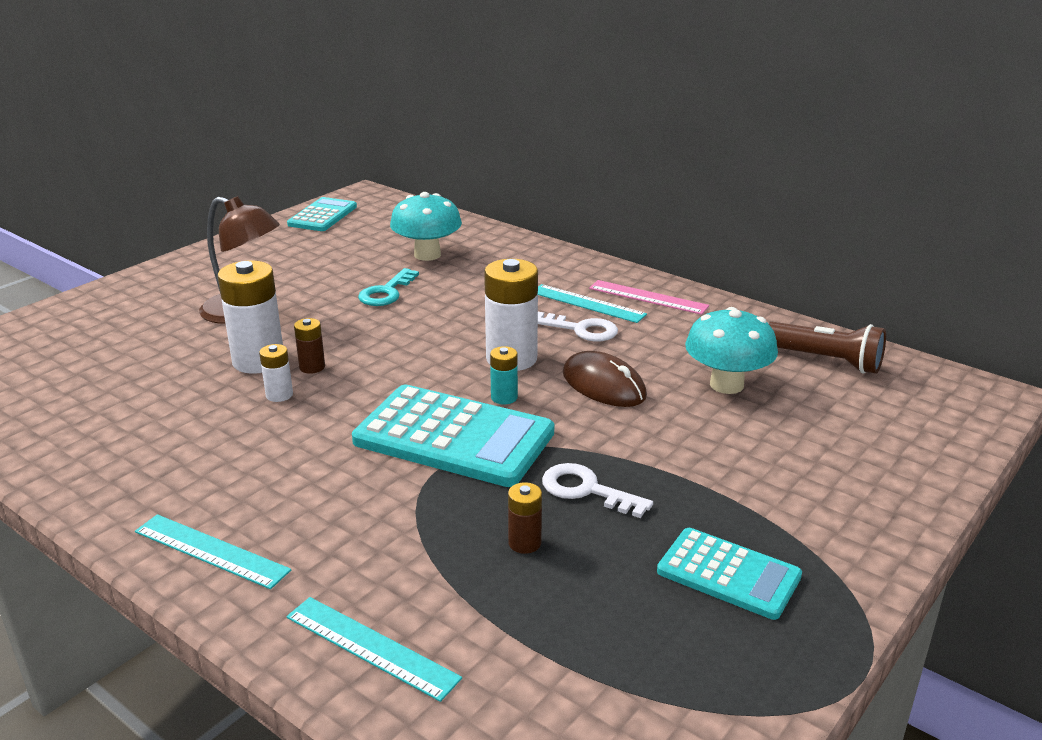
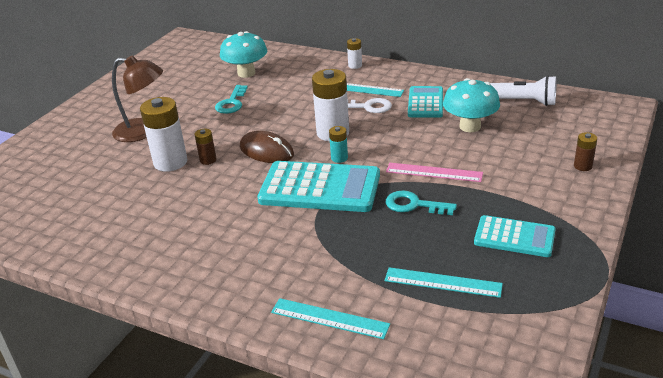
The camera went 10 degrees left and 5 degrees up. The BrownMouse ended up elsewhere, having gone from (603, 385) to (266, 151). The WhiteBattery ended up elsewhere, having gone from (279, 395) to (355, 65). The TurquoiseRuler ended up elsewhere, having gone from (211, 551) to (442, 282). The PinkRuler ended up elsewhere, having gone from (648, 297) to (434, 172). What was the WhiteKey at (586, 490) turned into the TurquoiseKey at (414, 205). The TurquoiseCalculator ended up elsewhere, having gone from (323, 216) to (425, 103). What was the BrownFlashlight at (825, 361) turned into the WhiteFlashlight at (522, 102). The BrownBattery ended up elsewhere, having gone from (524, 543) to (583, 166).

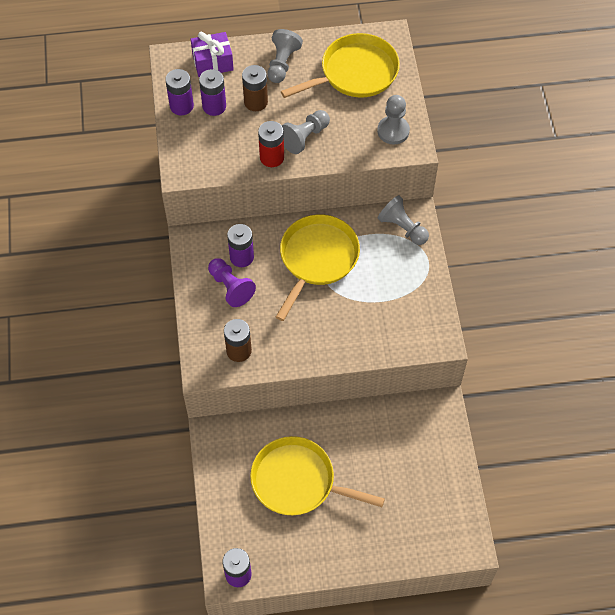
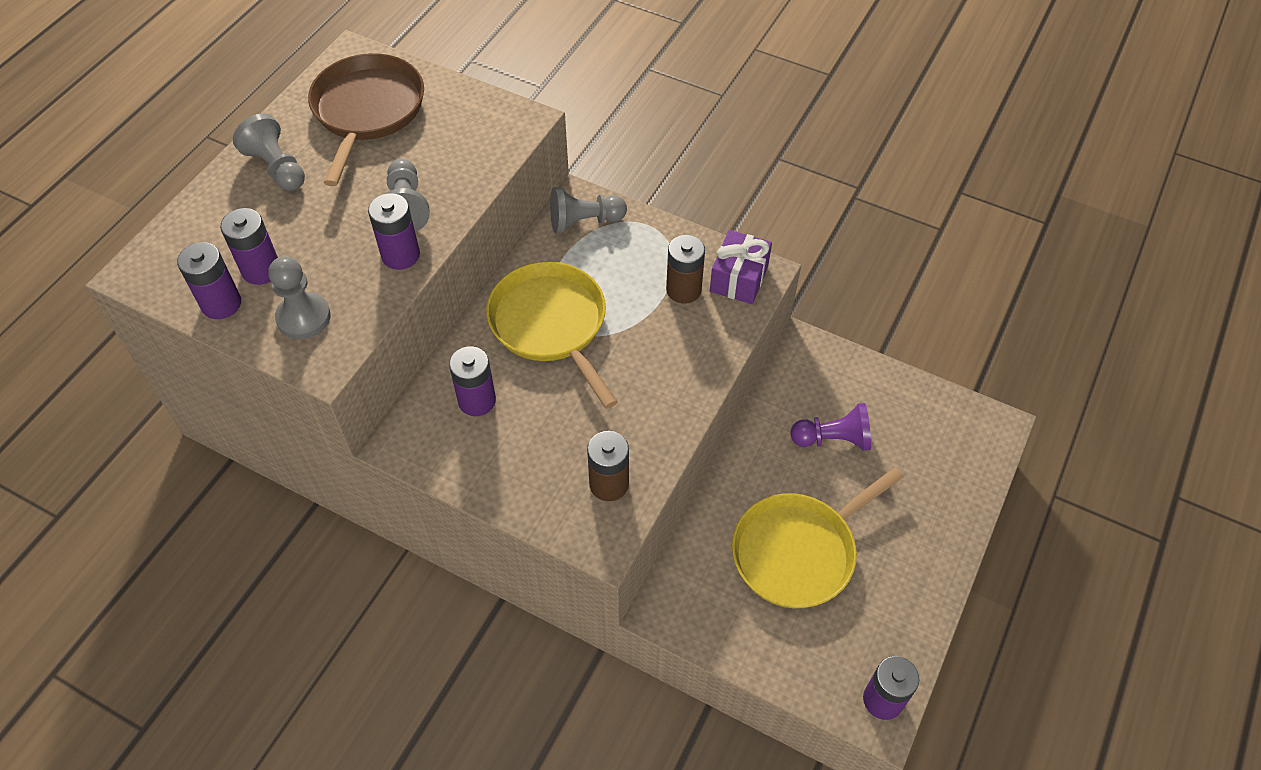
The camera went 55 degrees left and 5 degrees down. The GreyPawn ended up elsewhere, having gone from (393, 131) to (303, 317). What was the YellowPan at (355, 73) turned into the BrownPan at (367, 111). What was the RedBattery at (272, 157) turned into the PurpleBattery at (400, 255). The BrownBattery ended up elsewhere, having gone from (255, 102) to (683, 290). The PurpleGift ended up elsewhere, having gone from (213, 62) to (739, 278). The PurplePawn ended up elsewhere, having gone from (230, 287) to (833, 439).

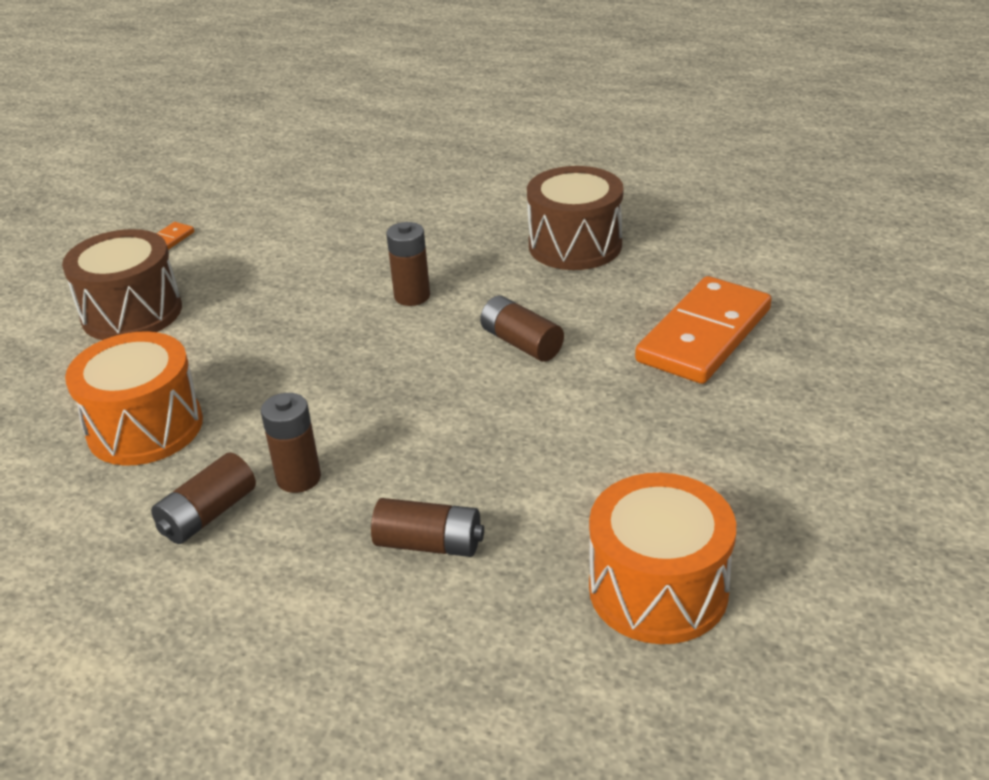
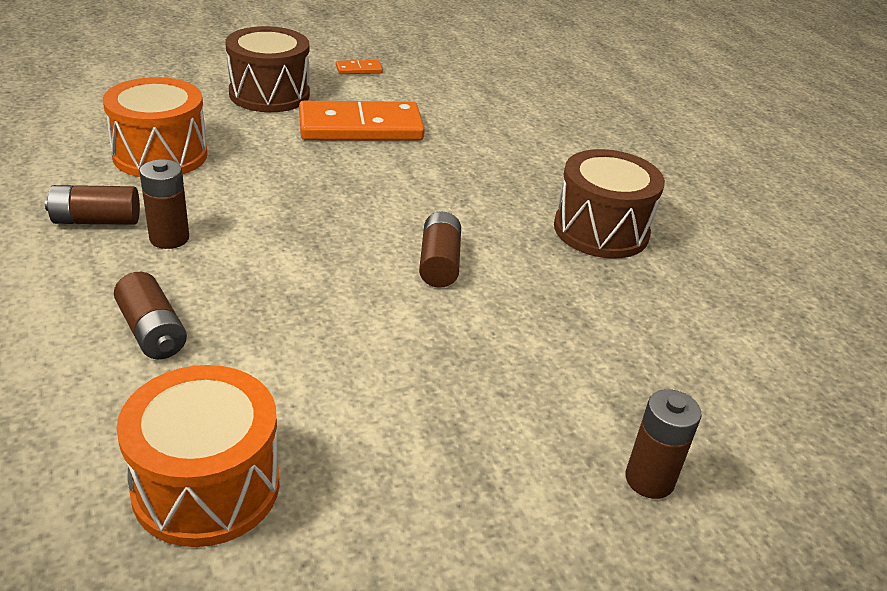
The camera went 40 degrees right and 0 degrees up. The OrangeDomino ended up elsewhere, having gone from (703, 335) to (360, 127). The BrownBattery ended up elsewhere, having gone from (412, 296) to (649, 480).

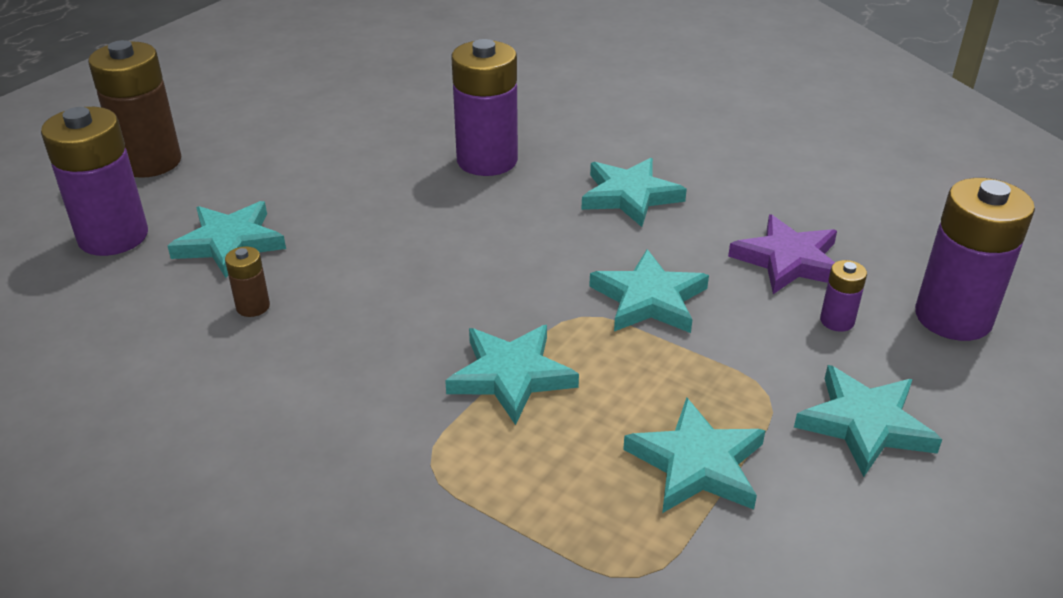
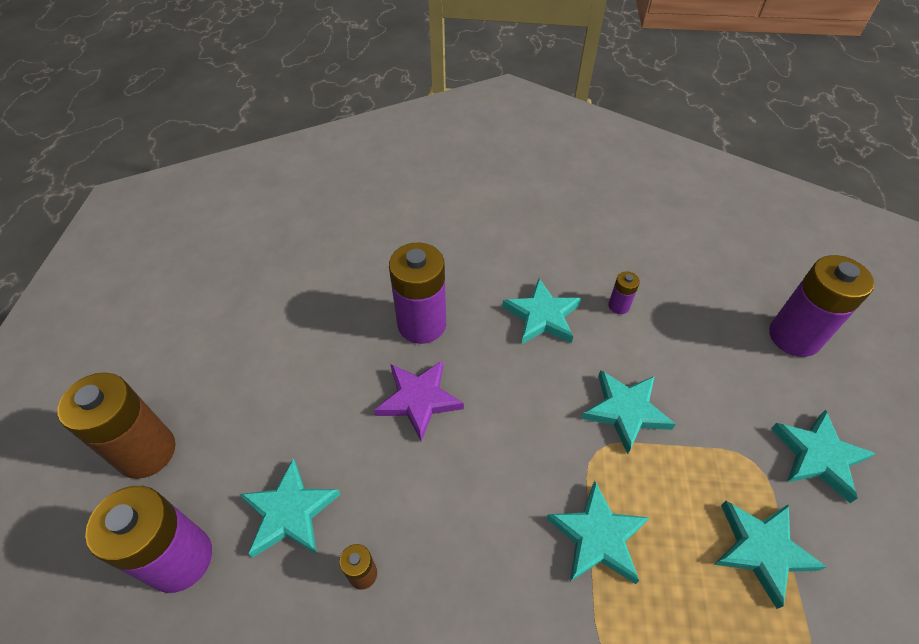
The camera went 30 degrees left and 15 degrees up. The PurpleStar ended up elsewhere, having gone from (788, 260) to (419, 399). The PurpleBattery ended up elsewhere, having gone from (837, 321) to (618, 306).

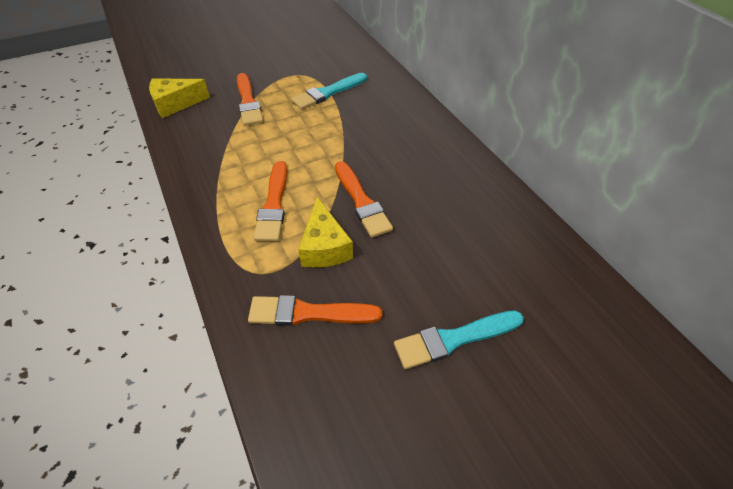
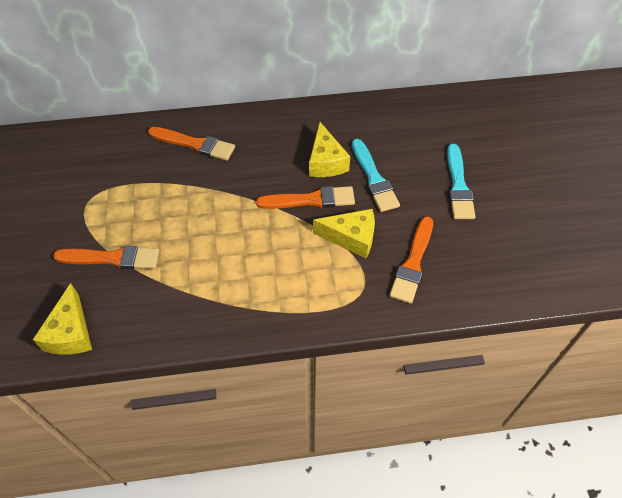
The camera went 70 degrees left and 5 degrees up. The OrangeBrush ended up elsewhere, having gone from (273, 205) to (194, 144). The second view gained the YellowCheese at (326, 162). The TurquoiseBrush ended up elsewhere, having gone from (328, 93) to (373, 178).

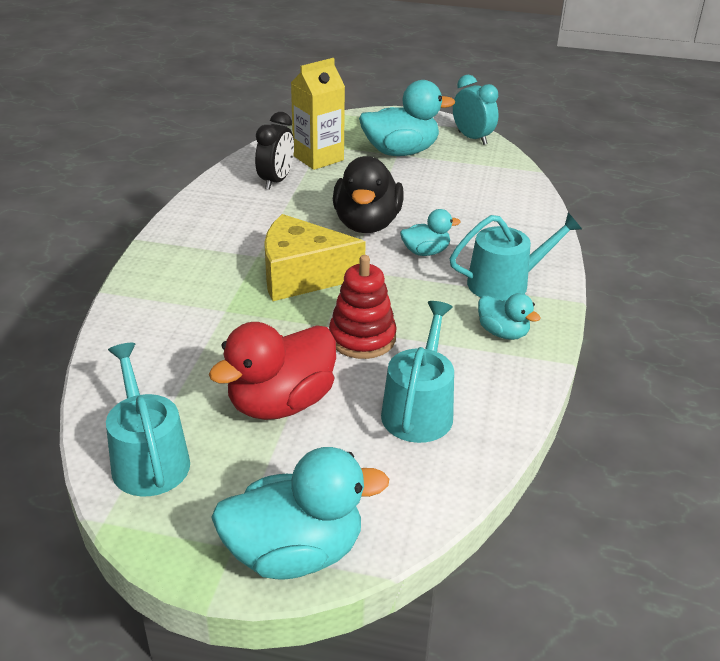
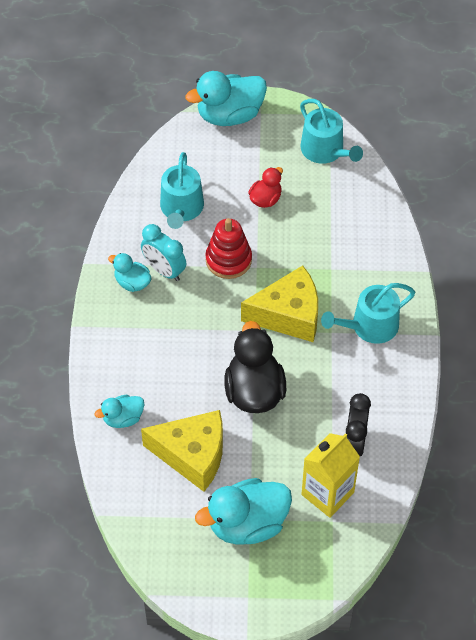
The camera went 170 degrees right and 20 degrees up. The TurquoiseDuck ended up elsewhere, having gone from (425, 252) to (123, 418). The TurquoiseClock ended up elsewhere, having gone from (472, 138) to (164, 270). The second view gained the YellowCheese at (192, 455). The size of the RedDuck at (281, 403) changed by a factor of 0.54. The TurquoiseWateringCan ended up elsewhere, having gone from (505, 283) to (369, 326).

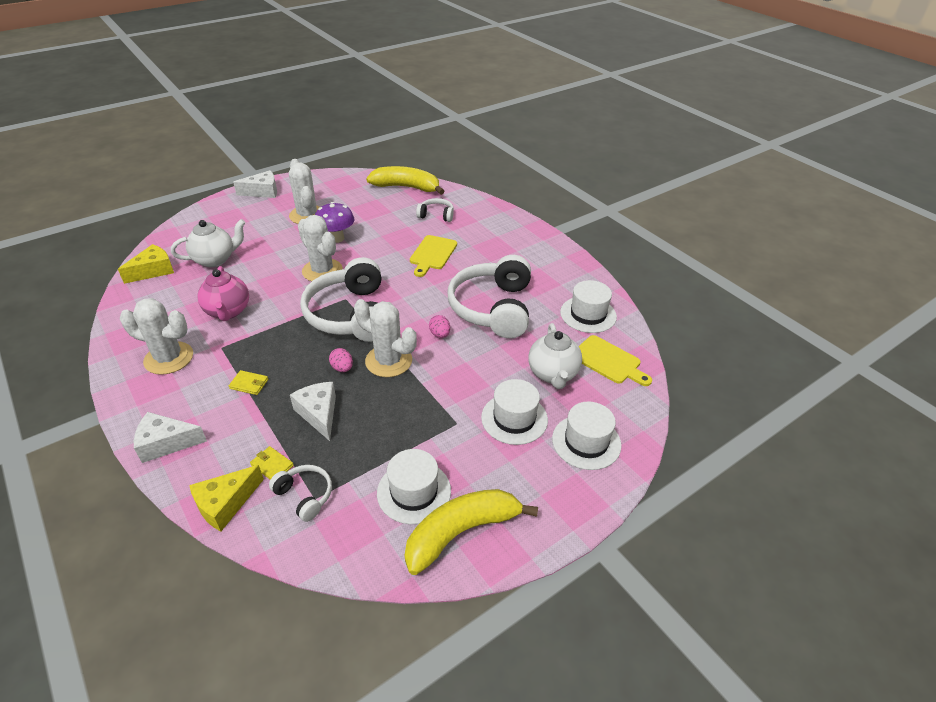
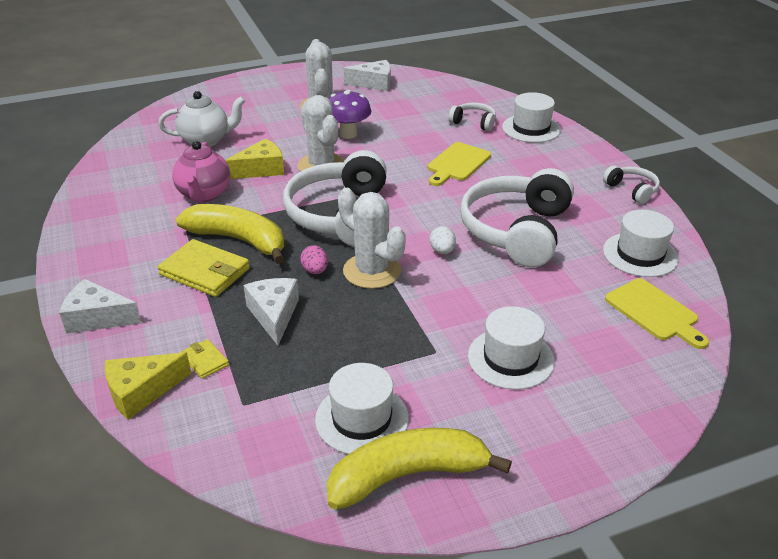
The camera went 15 degrees right and 5 degrees down. The size of the YellowWallet at (249, 384) changed by a factor of 1.98. The YellowBanana ended up elsewhere, having gone from (406, 187) to (238, 240). The YellowCheese ended up elsewhere, having gone from (153, 271) to (261, 169). The WhiteCheese ended up elsewhere, having gone from (263, 192) to (374, 83). What was the PinkEgg at (440, 334) turned into the WhiteEgg at (442, 251). The WhiteHat ended up elsewhere, having gone from (586, 442) to (531, 128). The WhiteHeadphones ended up elsewhere, having gone from (305, 495) to (632, 190). The second view lost the WhiteCactus at (169, 358). The second view lost the WhiteTeapot at (553, 374).

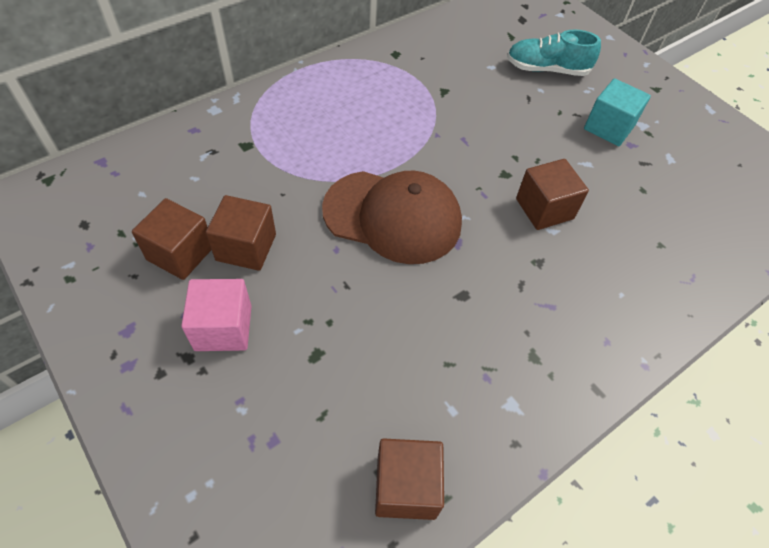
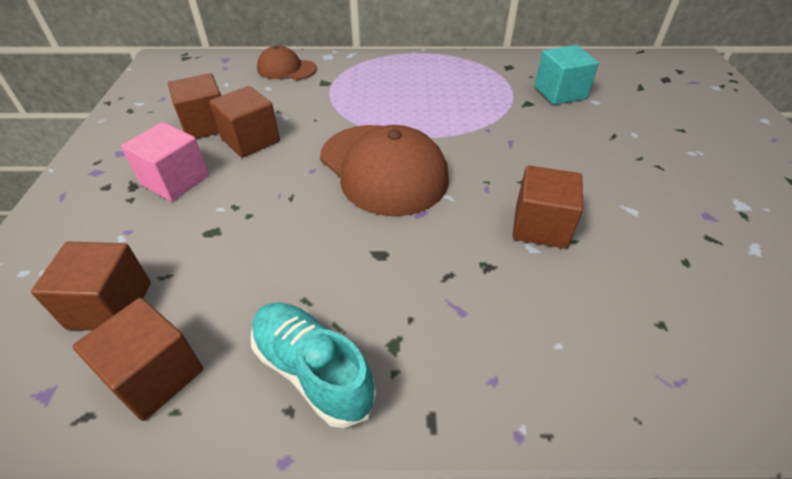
The camera went 40 degrees right and 10 degrees down. The second view gained the BrownCube at (110, 305). The TurquoiseShoe ended up elsewhere, having gone from (547, 69) to (312, 370). The second view gained the BrownCap at (286, 69). The TurquoiseCube ended up elsewhere, having gone from (609, 127) to (560, 92).

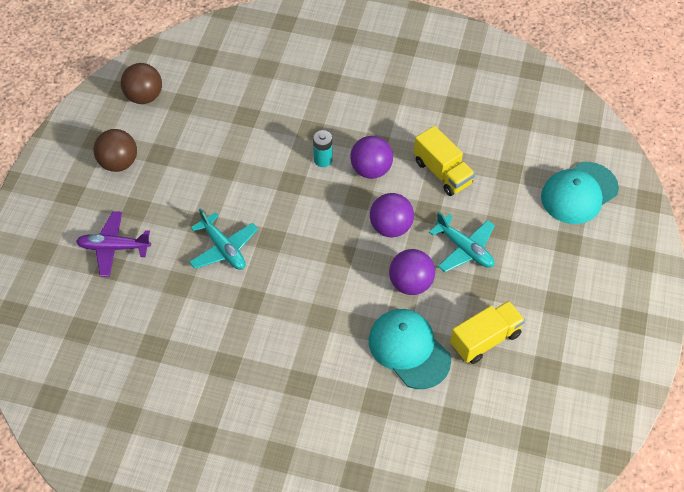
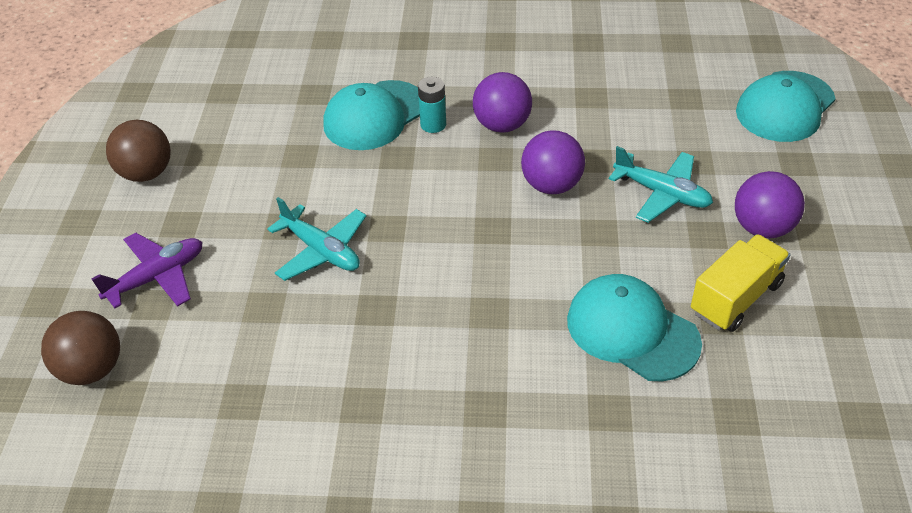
The camera went 10 degrees left and 10 degrees down. The BrownBall ended up elsewhere, having gone from (144, 97) to (92, 369). The PurplePlane at (114, 247) ended up facing another way, 150 degrees clockwise from before. The second view gained the TurquoiseCap at (375, 116). The PurpleBall ended up elsewhere, having gone from (410, 283) to (762, 228). The second view lost the YellowTruck at (442, 172).

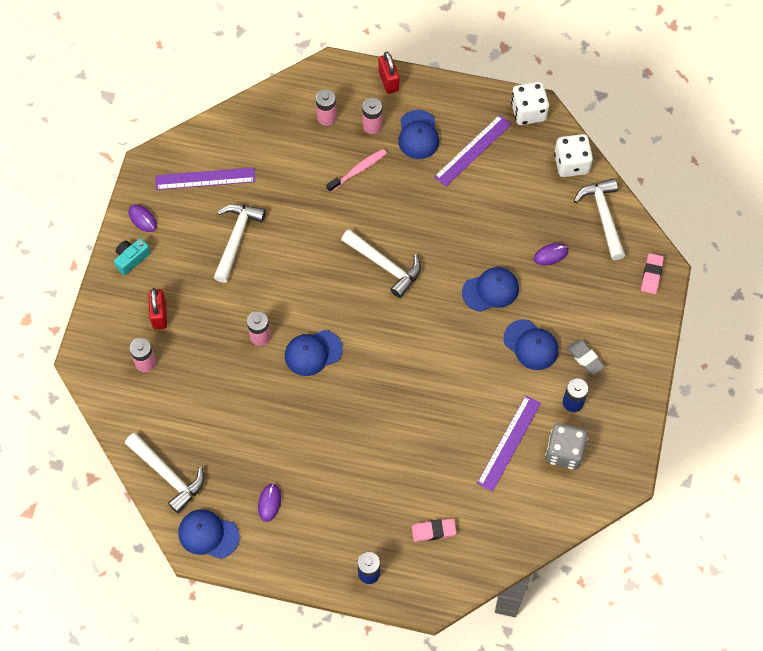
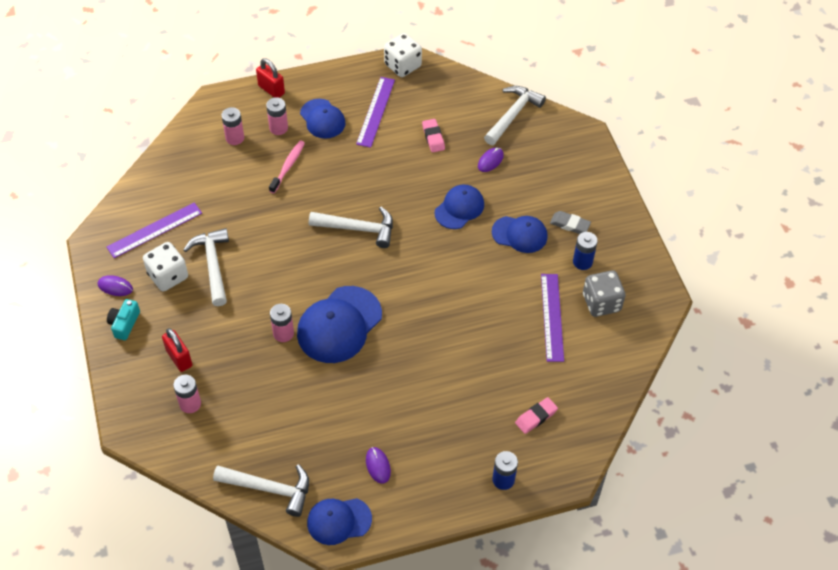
The camera went 30 degrees left and 10 degrees down. The WhiteDice ended up elsewhere, having gone from (571, 164) to (168, 276). The size of the BlueCap at (313, 353) changed by a factor of 1.60. The PinkEraser ended up elsewhere, having gone from (651, 275) to (433, 137). The WhiteHammer at (603, 216) ended up facing another way, 75 degrees clockwise from before.

